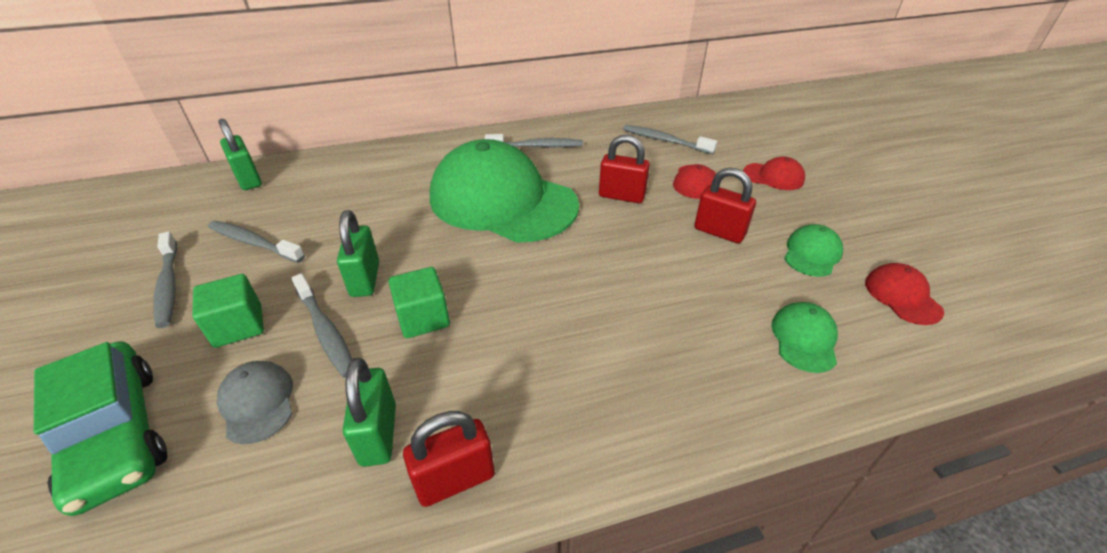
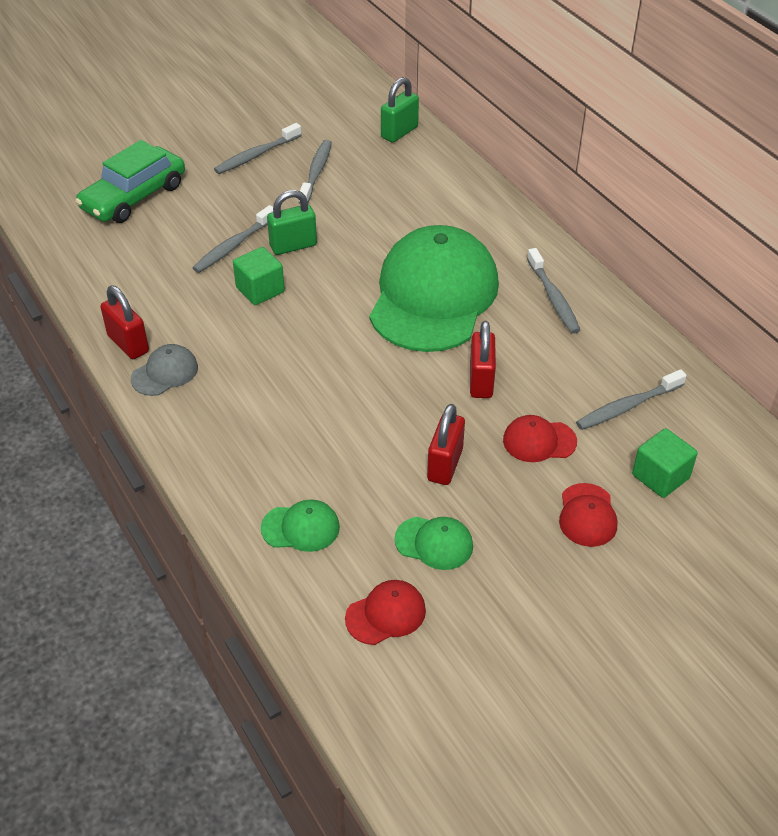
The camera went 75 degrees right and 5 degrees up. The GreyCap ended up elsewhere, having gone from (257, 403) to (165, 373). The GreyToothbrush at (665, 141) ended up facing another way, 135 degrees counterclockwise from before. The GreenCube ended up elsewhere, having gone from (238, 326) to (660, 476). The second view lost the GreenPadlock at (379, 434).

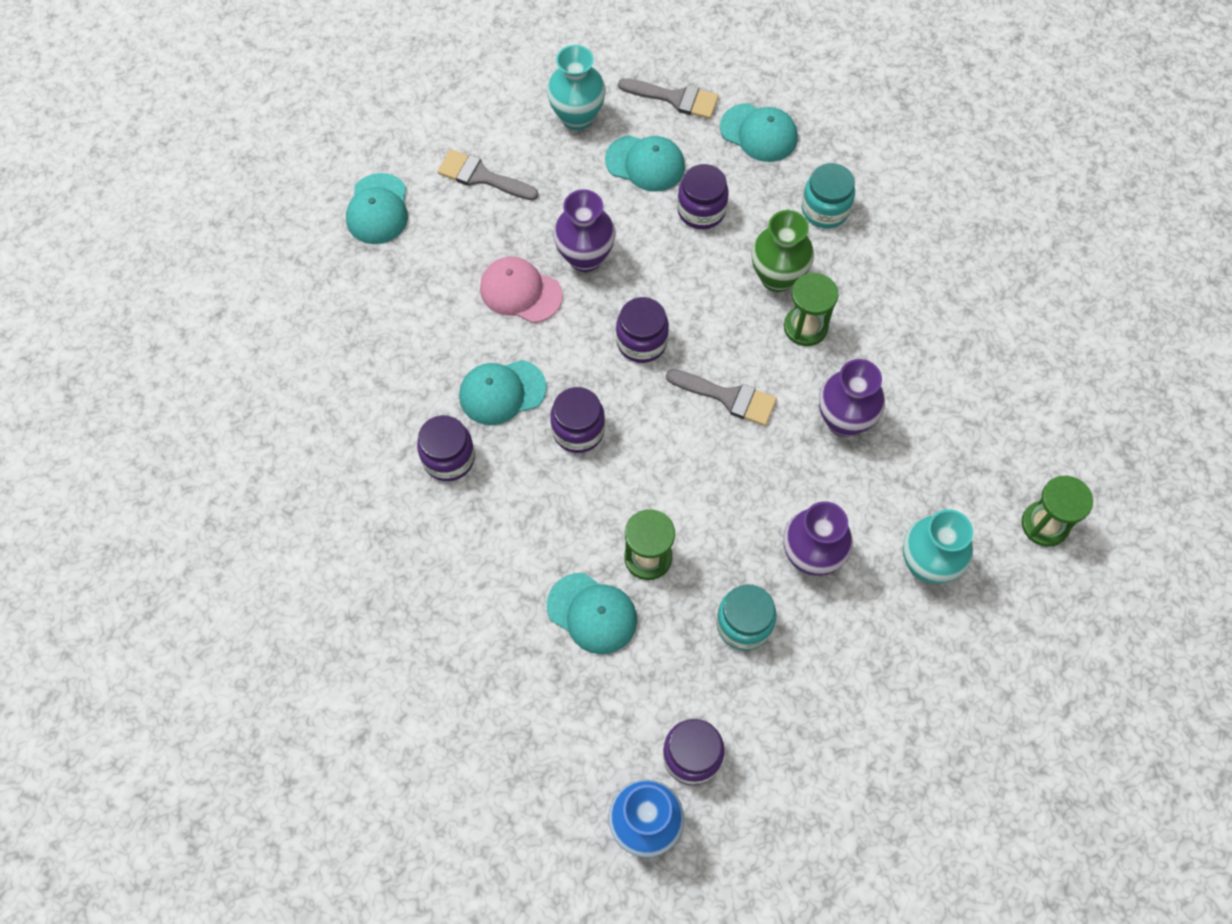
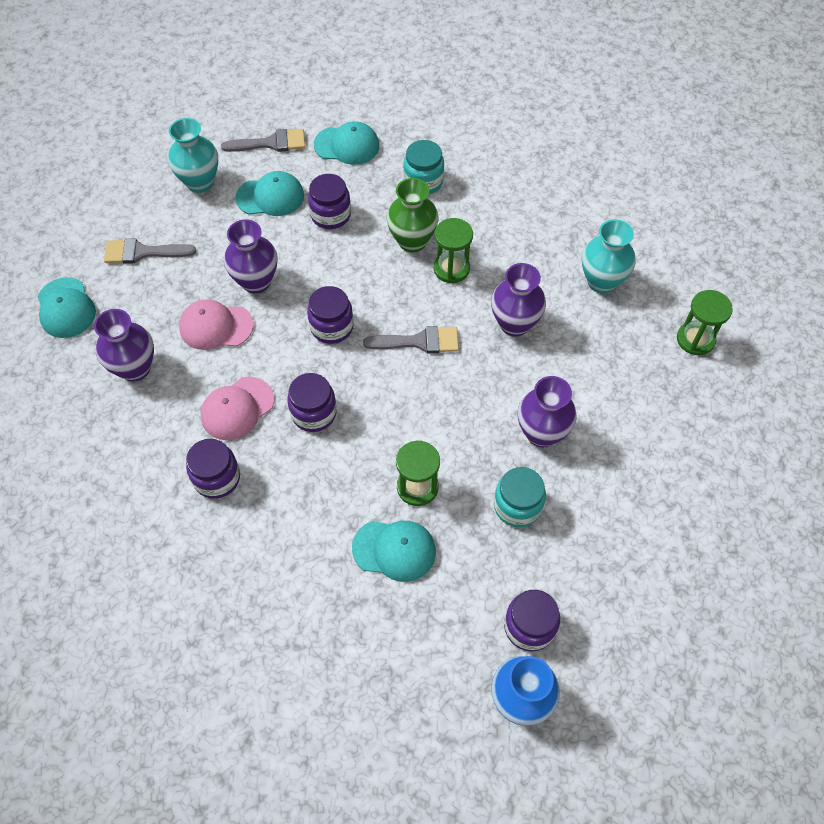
The camera went 25 degrees left and 5 degrees down. The second view gained the PurpleVase at (135, 368). What was the TurquoiseCap at (502, 392) turned into the PinkCap at (237, 408). The TurquoiseVase ended up elsewhere, having gone from (926, 564) to (601, 281).

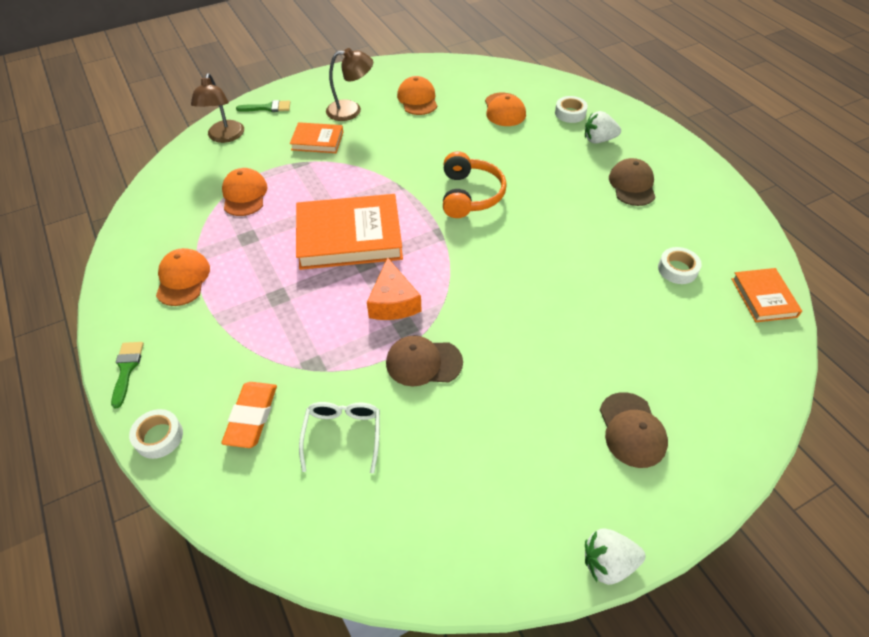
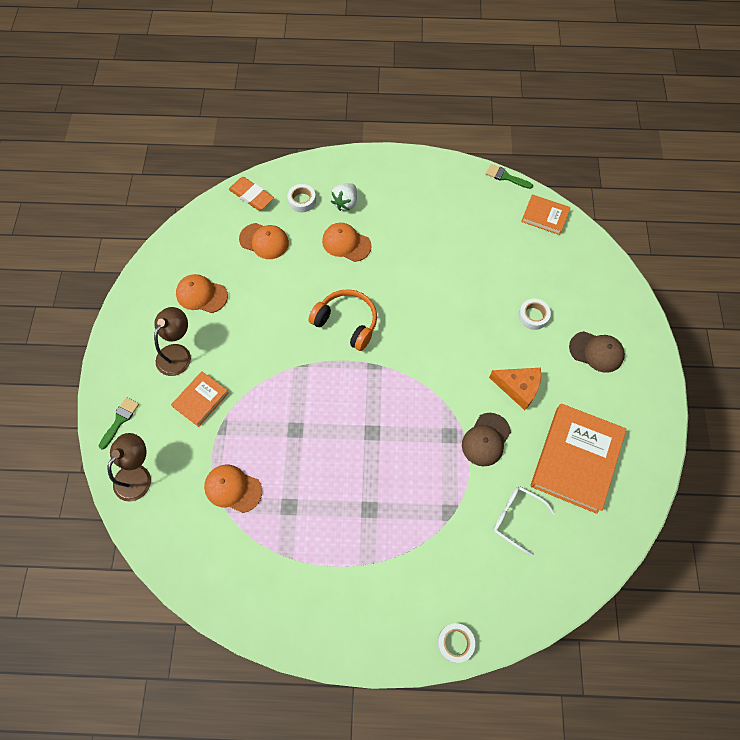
The camera went 60 degrees left and 15 degrees up. The BrownLamp at (224, 137) ended up facing another way, 90 degrees counterclockwise from before. The OrangeEraser ended up elsewhere, having gone from (252, 417) to (251, 196). The OrangeCap ended up elsewhere, having gone from (183, 279) to (346, 243). The GreenBrush ended up elsewhere, having gone from (127, 369) to (505, 177). The OrangeCheese ended up elsewhere, having gone from (393, 302) to (518, 388). The WhiteTape ended up elsewhere, having gone from (677, 269) to (533, 316). The OrangeBook ended up elsewhere, having gone from (349, 237) to (576, 459). The second view lost the WhiteStrawberry at (608, 563). The second view lost the BrownCap at (632, 185).

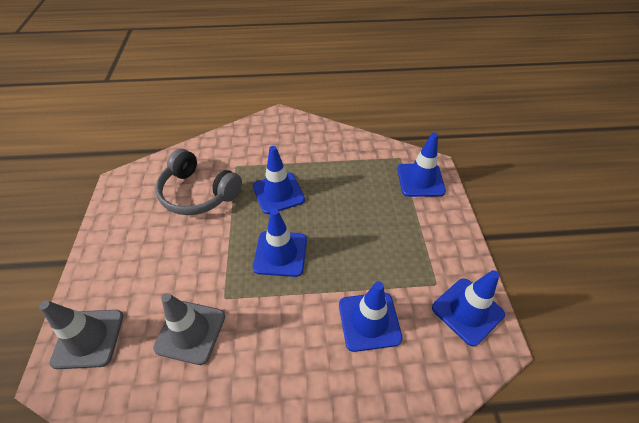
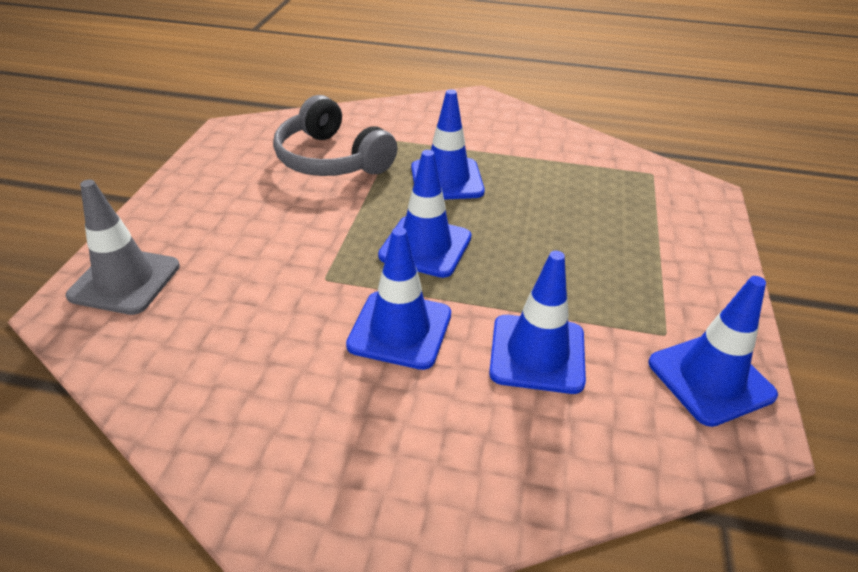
The camera went 15 degrees right and 10 degrees down. The BlueTrafficCone ended up elsewhere, having gone from (420, 180) to (400, 330). The second view lost the GreyTrafficCone at (190, 332).

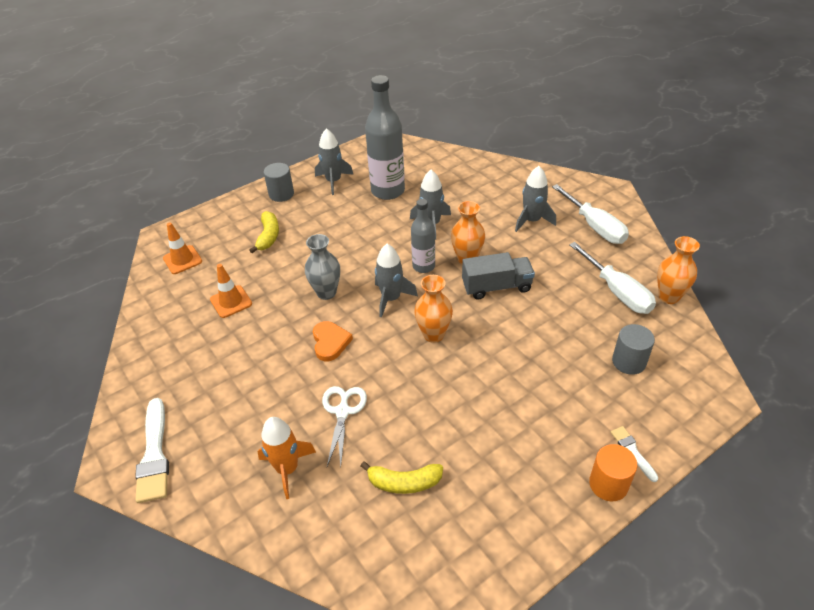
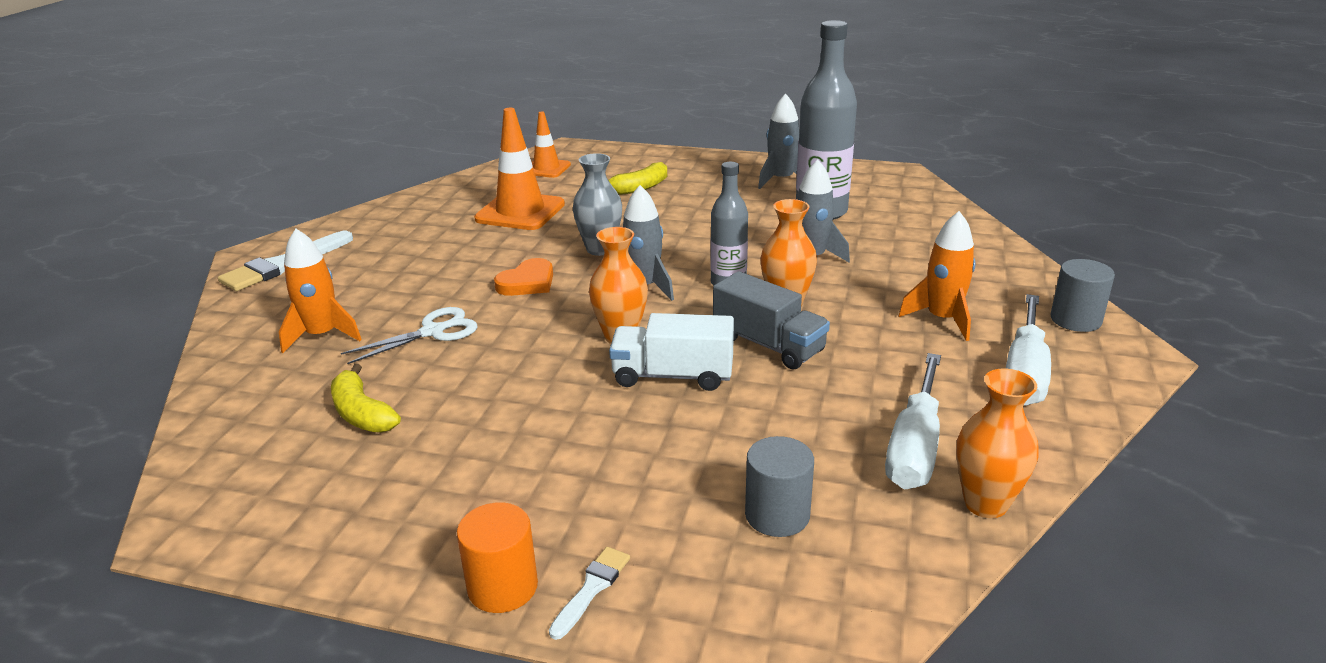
The camera went 50 degrees right and 15 degrees down. The size of the OrangeTrafficCone at (231, 302) changed by a factor of 1.64. The second view gained the WhiteTruck at (673, 376). What was the GreyRocket at (532, 220) turned into the OrangeRocket at (942, 319). The GreyCylinder ended up elsewhere, having gone from (281, 194) to (1075, 320).

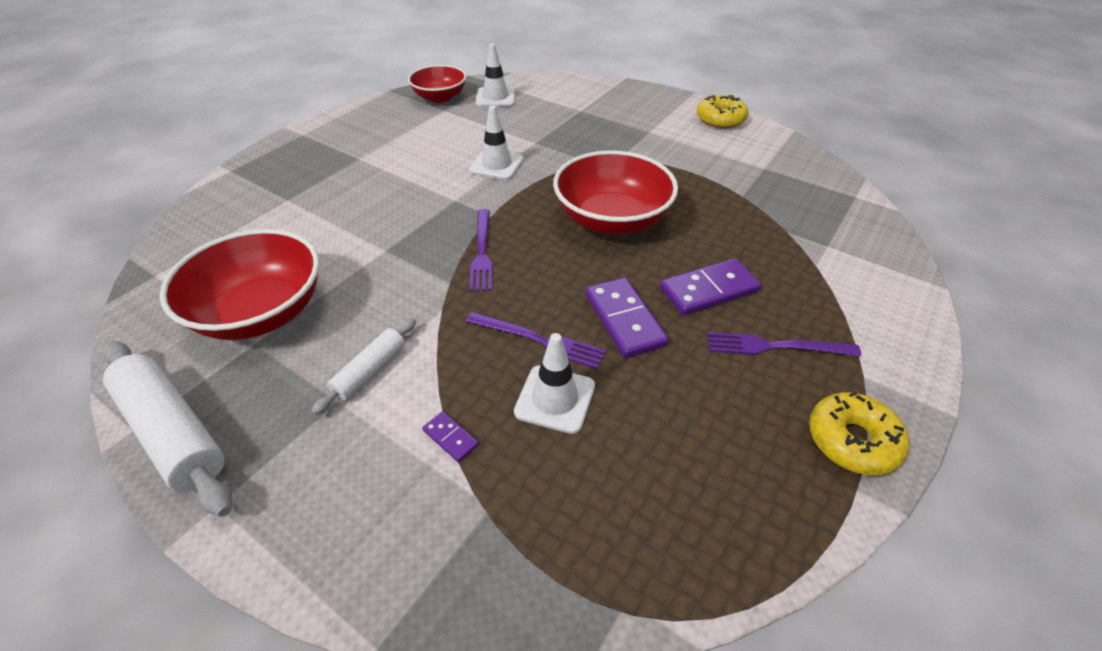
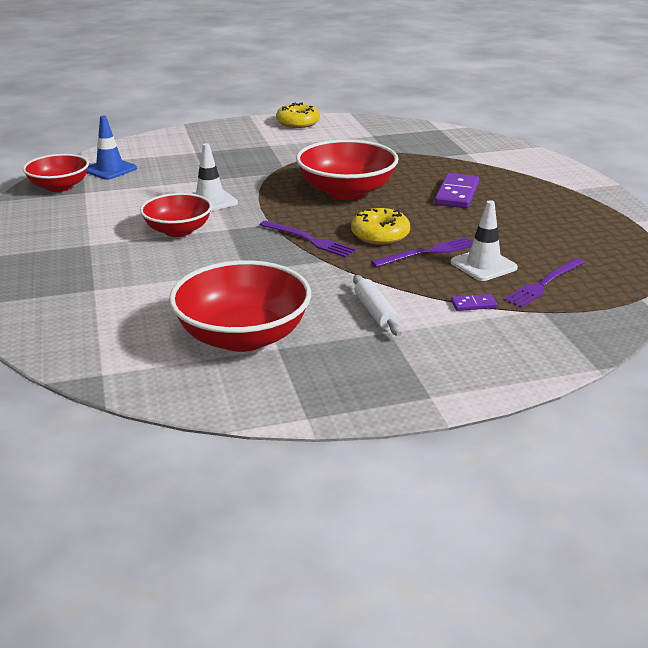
The camera went 50 degrees left and 15 degrees down. What was the WhiteTrafficCone at (495, 98) turned into the BlueTrafficCone at (110, 169). The second view gained the RedBowl at (178, 230). The YellowDonut ended up elsewhere, having gone from (852, 440) to (380, 235). The PurpleFork ended up elsewhere, having gone from (775, 346) to (544, 284). The second view lost the WhiteRollingPin at (173, 432). The second view lost the PurpleDomino at (624, 320).

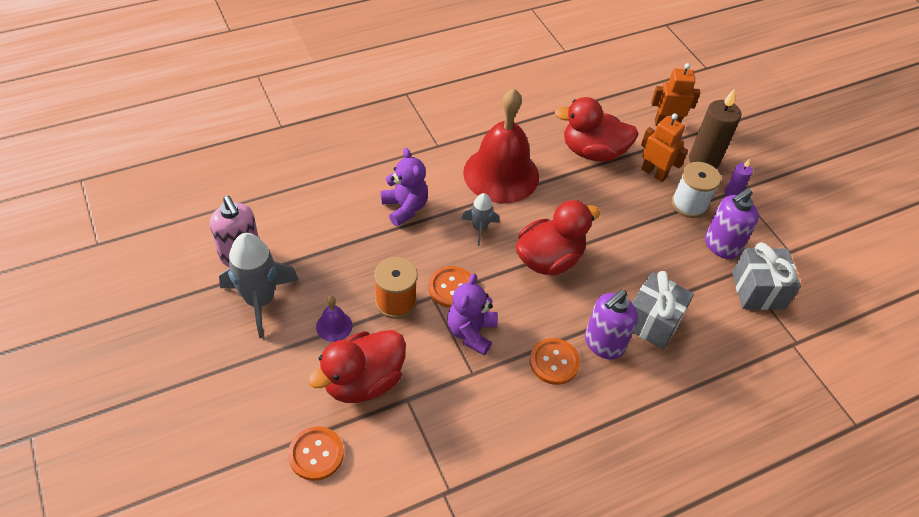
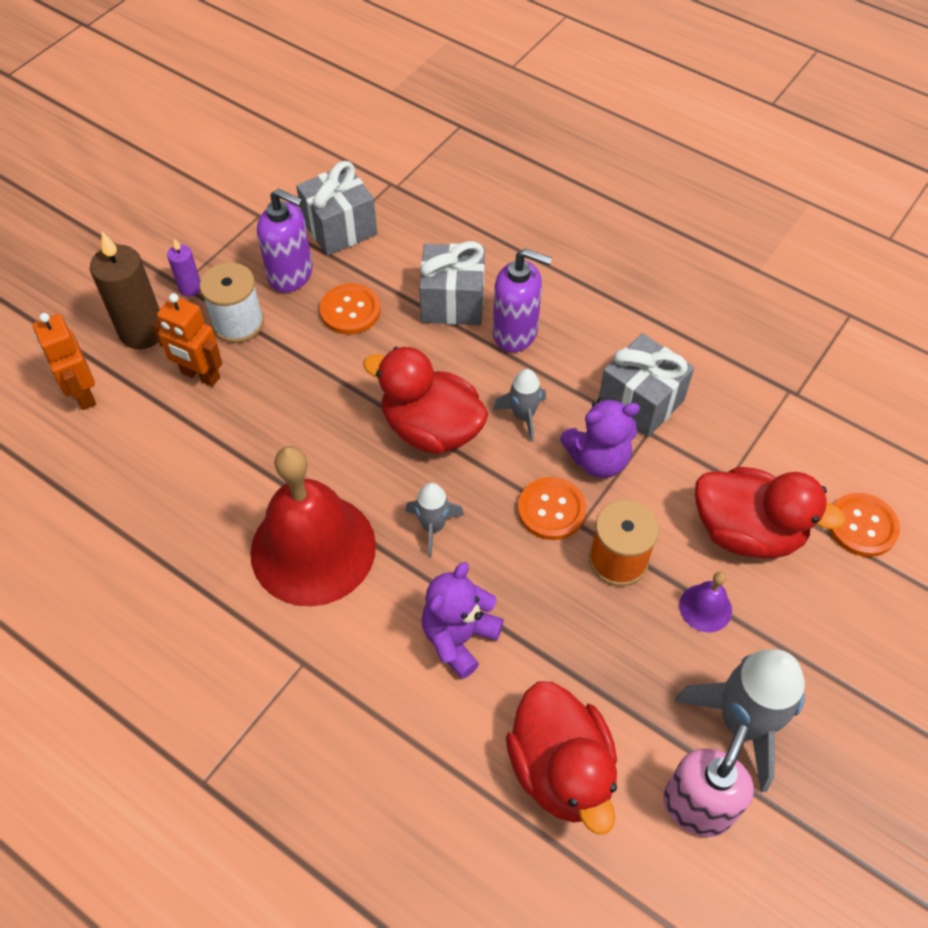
The camera went 115 degrees left and 5 degrees up. The OrangeRobot at (654, 173) ended up facing another way, 75 degrees counterclockwise from before. The OrangeButton ended up elsewhere, having gone from (554, 362) to (350, 310). The second view gained the GreyRocket at (523, 416). The RedDuck ended up elsewhere, having gone from (592, 152) to (561, 769). The second view gained the GreyGift at (640, 401).

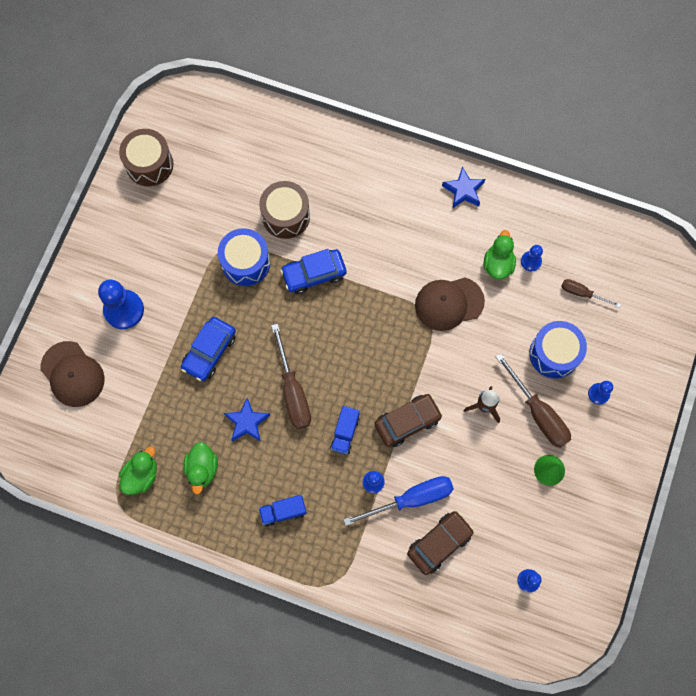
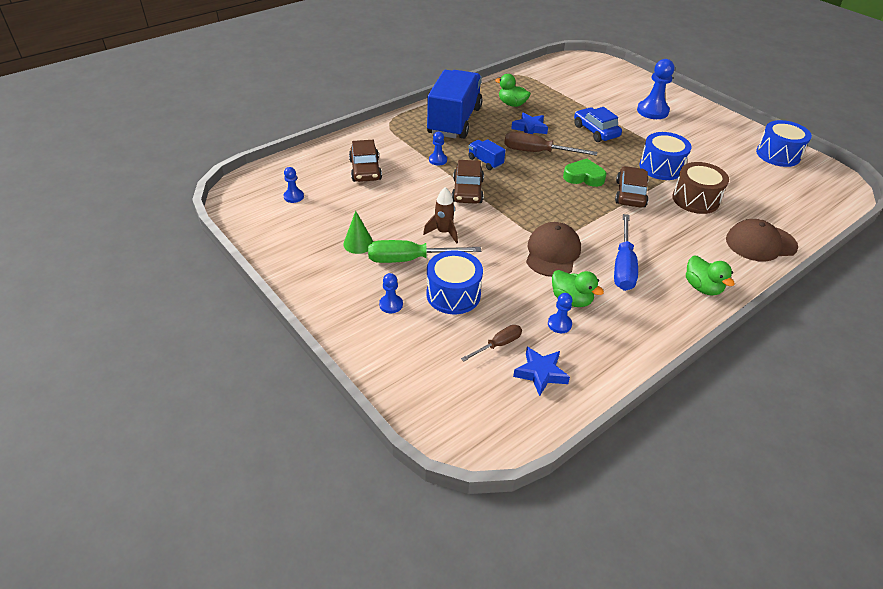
The camera went 120 degrees right and 30 degrees down. What was the BrownScrewdriver at (538, 413) turned into the GreenScrewdriver at (410, 259). The size of the BlueTruck at (283, 511) changed by a factor of 2.45. The BlueStar ended up elsewhere, having gone from (463, 190) to (540, 373). The second view gained the GreenHeart at (584, 177). The BlueScrewdriver ended up elsewhere, having gone from (411, 499) to (623, 266). What was the BlueCar at (314, 274) turned into the BrownCar at (630, 194). The GreenDuck ended up elsewhere, having gone from (141, 475) to (702, 287). The BrownCap ended up elsewhere, having gone from (72, 374) to (760, 243). What was the BrownDrum at (149, 164) turned into the BlueDrum at (778, 155).

